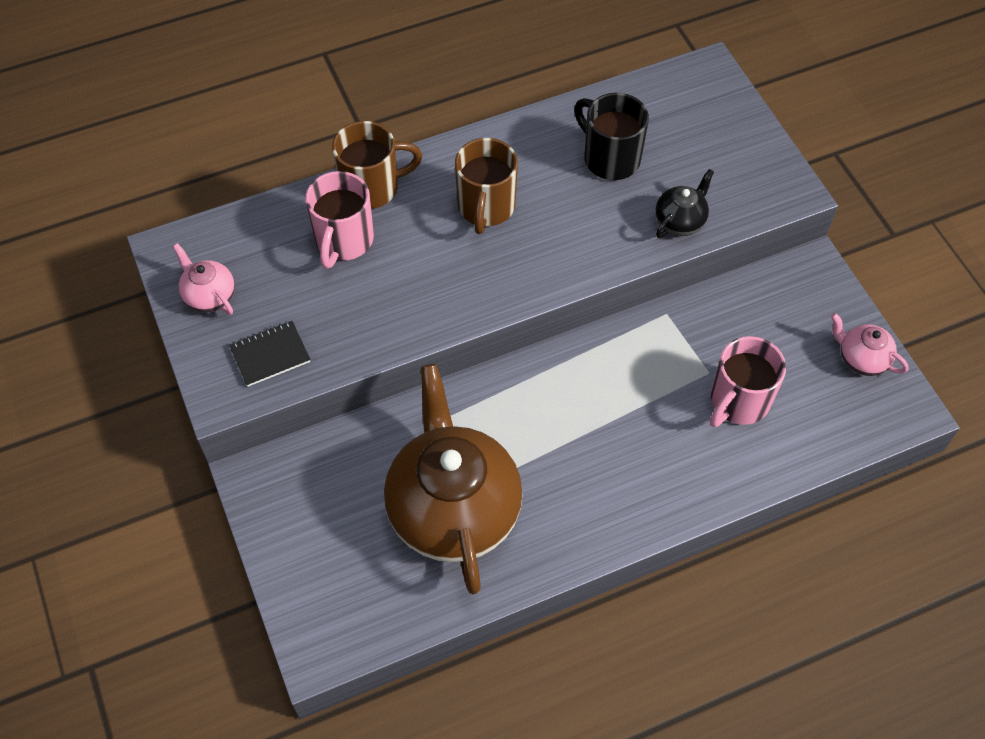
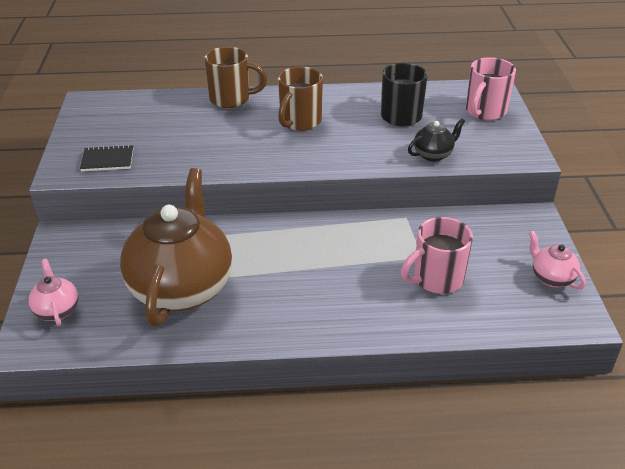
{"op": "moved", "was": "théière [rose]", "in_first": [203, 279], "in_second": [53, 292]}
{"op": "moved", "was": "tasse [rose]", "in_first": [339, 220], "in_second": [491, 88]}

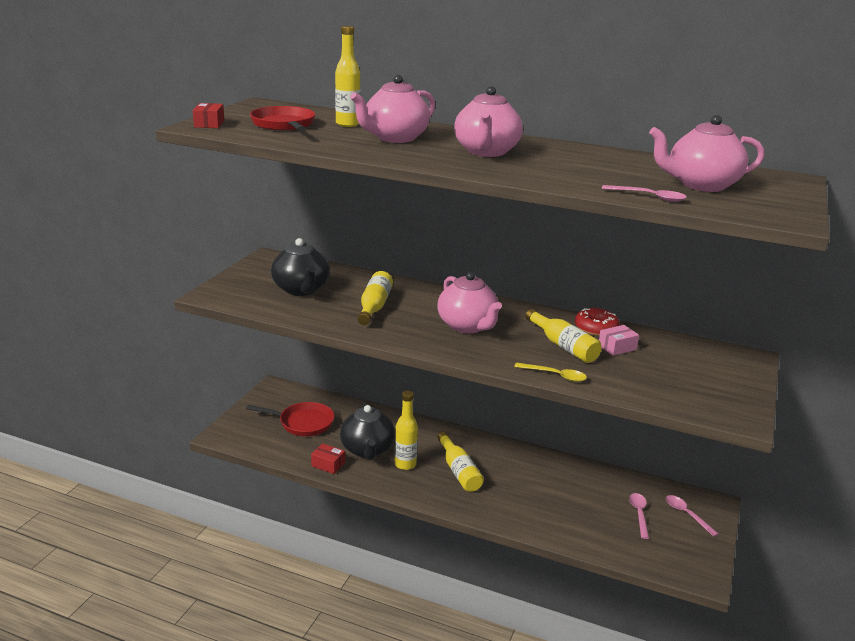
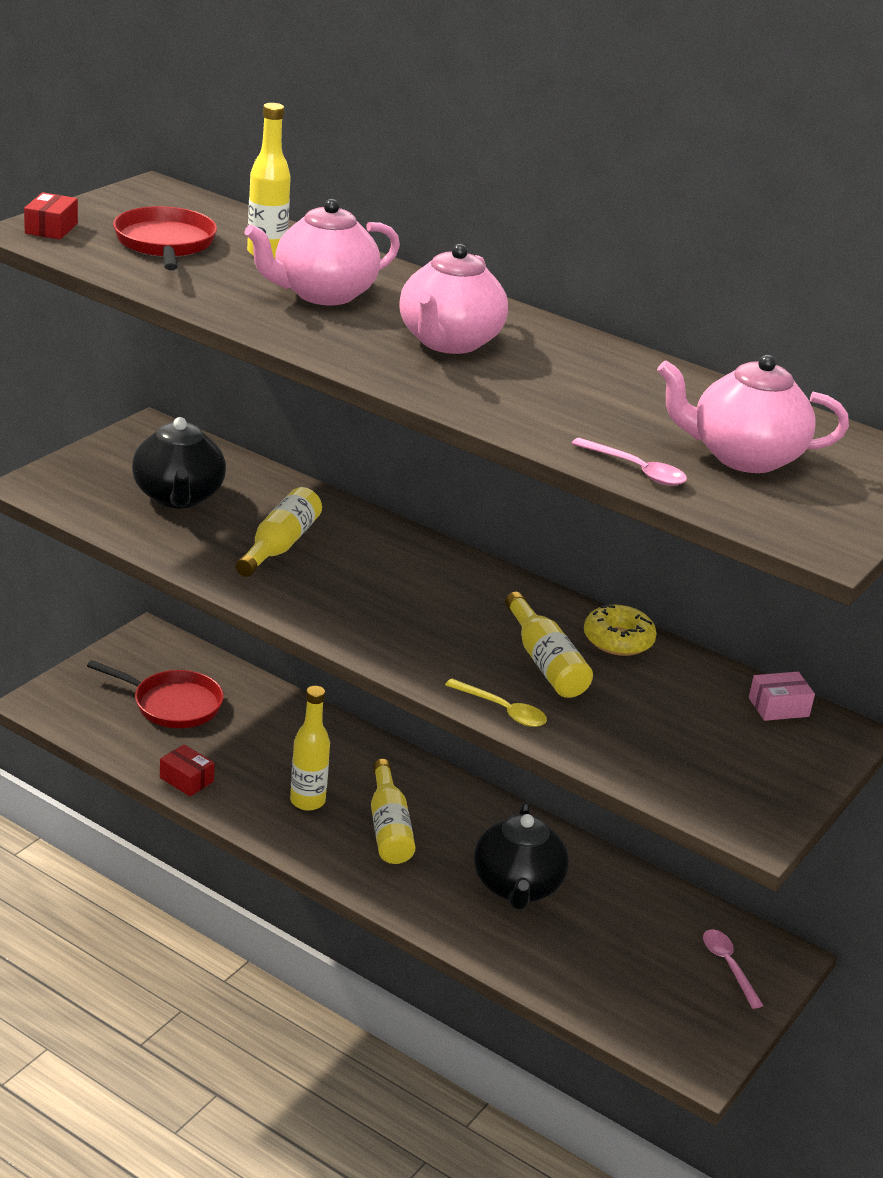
{"op": "moved", "was": "théière [noir]", "in_first": [367, 431], "in_second": [521, 855]}
{"op": "removed", "was": "théière [rose]", "in_first": [469, 302]}
{"op": "recoloured", "was": "beignet [rouge]", "now": "beignet [jaune]", "in_first": [597, 322], "in_second": [620, 630]}
{"op": "moved", "was": "boîte [rose]", "in_first": [619, 340], "in_second": [782, 696]}
{"op": "removed", "was": "cuillère [rose]", "in_first": [639, 516]}

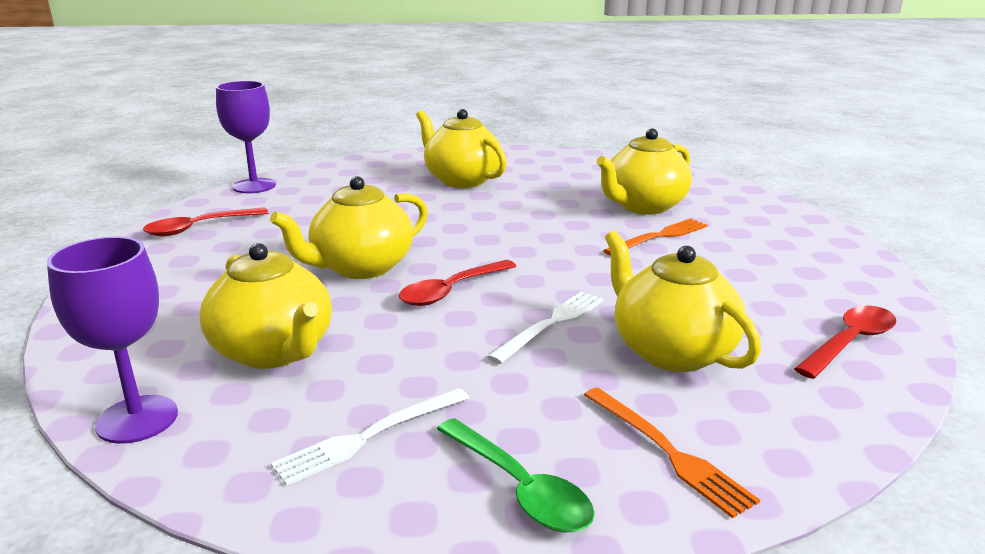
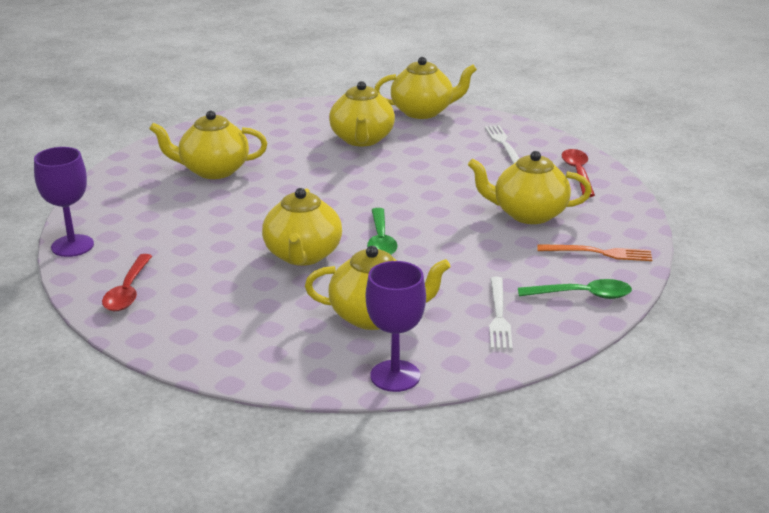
{"op": "recoloured", "was": "cuillère [rouge]", "now": "cuillère [vert]", "in_first": [457, 283], "in_second": [382, 231]}
{"op": "moved", "was": "fourchette [blanc]", "in_first": [545, 327], "in_second": [502, 144]}
{"op": "removed", "was": "fourchette [orange]", "in_first": [655, 237]}
{"op": "added", "now": "théière [jaune]", "in_second": [425, 88]}

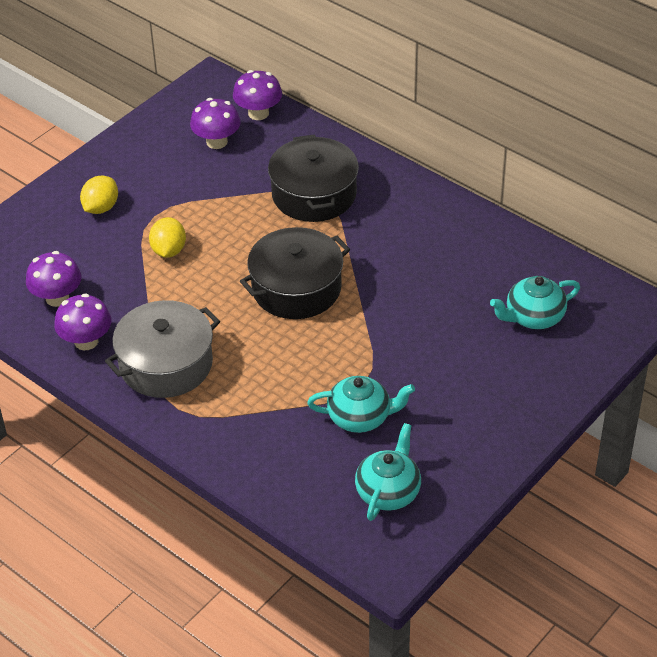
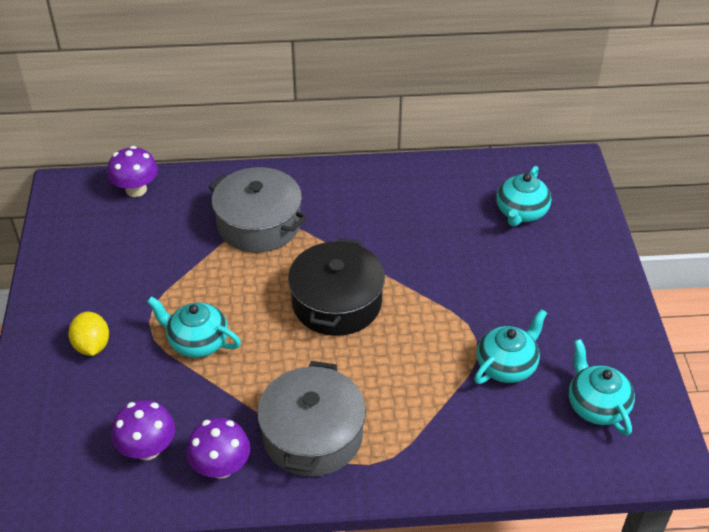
{"op": "replaced", "was": "citron [jaune]", "now": "théière [turquoise]", "in_first": [167, 237], "in_second": [194, 327]}
{"op": "removed", "was": "champignon [violet]", "in_first": [215, 123]}
{"op": "recoloured", "was": "marmite [noir]", "now": "marmite [gris]", "in_first": [313, 178], "in_second": [258, 210]}

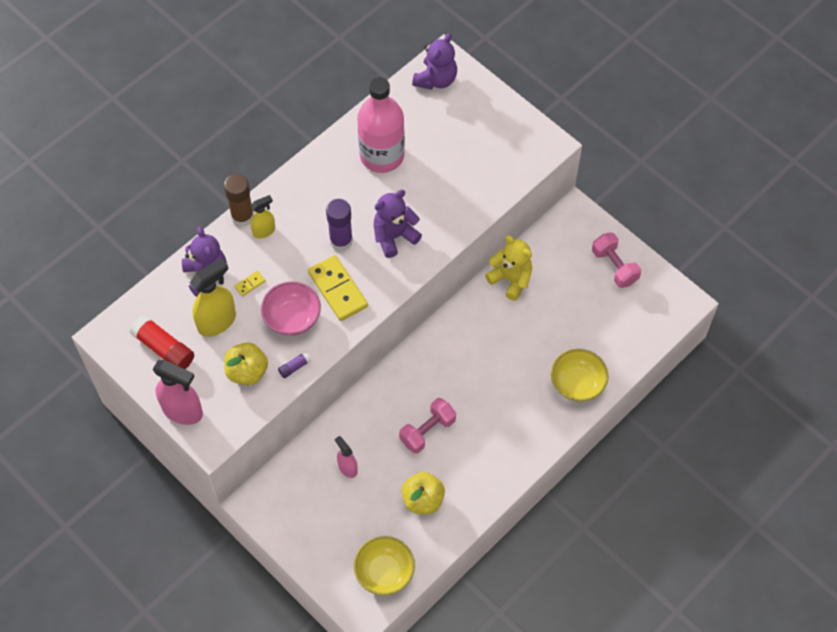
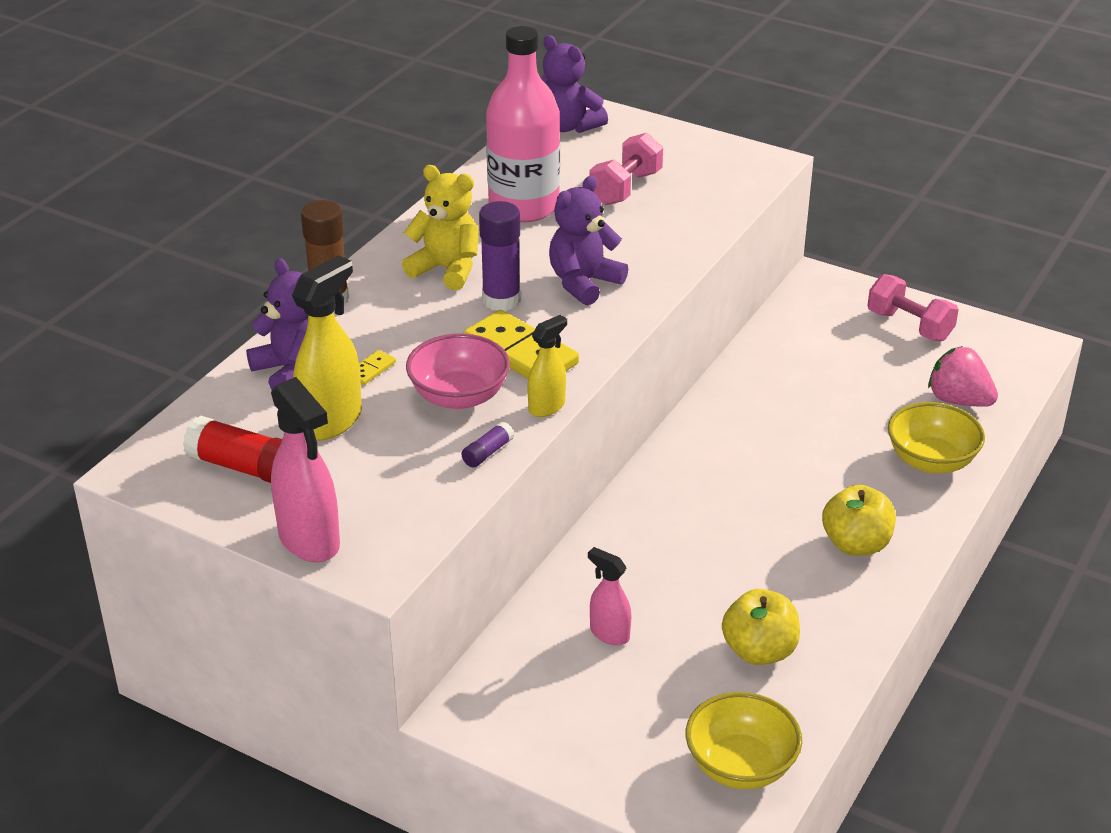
{"op": "turned", "was": "vaporisateur [rose]", "in_first": [178, 392], "in_second": [305, 469], "clockwise": 45}
{"op": "moved", "was": "pomme [jaune]", "in_first": [246, 363], "in_second": [859, 520]}
{"op": "moved", "was": "vaporisateur [jaune]", "in_first": [263, 217], "in_second": [547, 366]}
{"op": "moved", "was": "haltère [rose]", "in_first": [427, 426], "in_second": [626, 169]}
{"op": "turned", "was": "ours en peluche [violet]", "in_first": [434, 61], "in_second": [575, 84], "clockwise": 120}
{"op": "moved", "was": "ours en peluche [jaune]", "in_first": [508, 268], "in_second": [440, 227]}
{"op": "added", "now": "fraise [rose]", "in_second": [963, 376]}

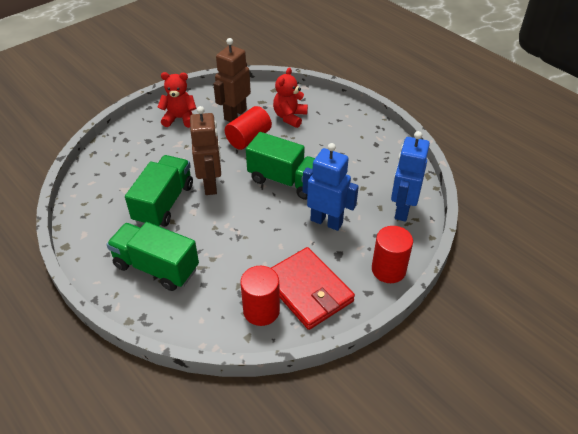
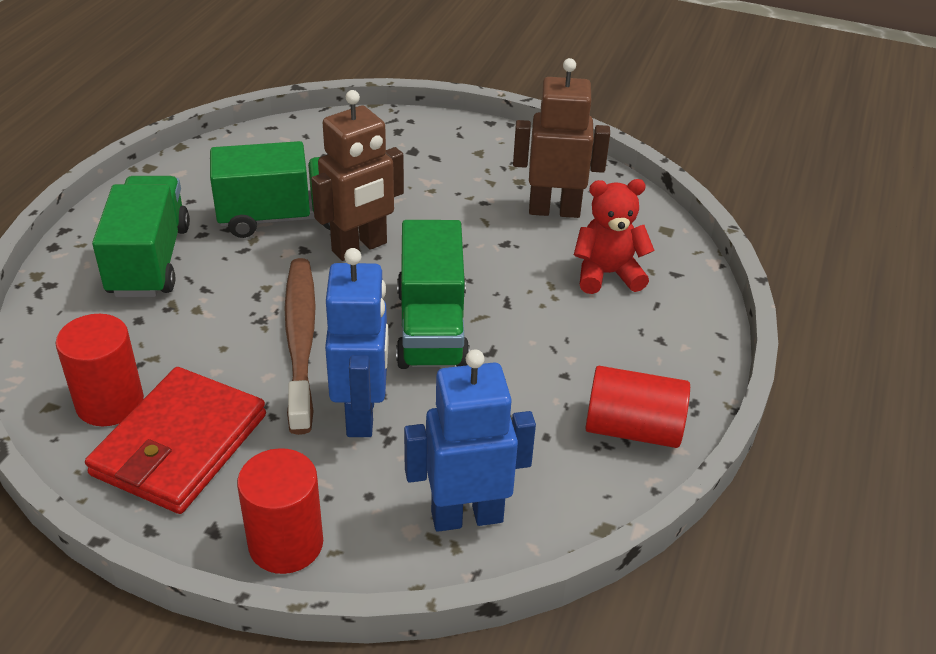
{"op": "removed", "was": "ours en peluche [rouge]", "in_first": [177, 100]}
{"op": "moved", "was": "cylindre [rouge]", "in_first": [248, 128], "in_second": [637, 407]}
{"op": "added", "now": "brosse à dents [marron]", "in_second": [300, 346]}

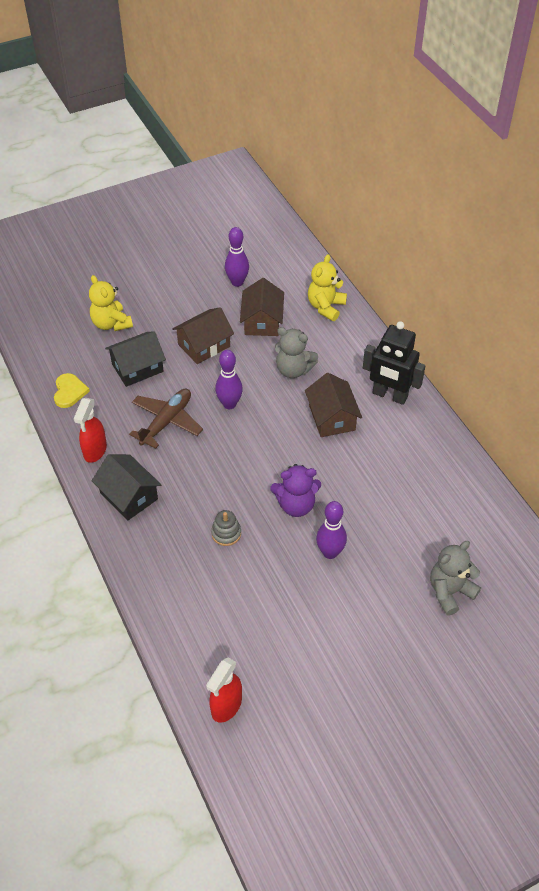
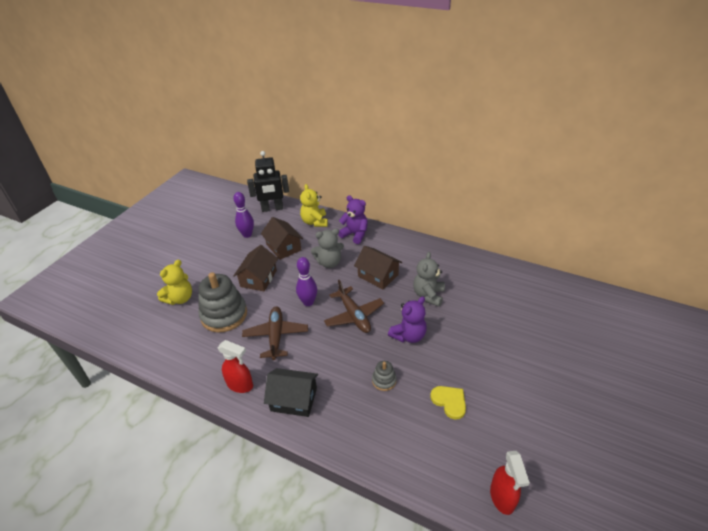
{"op": "moved", "was": "cœur [jaune]", "in_first": [72, 390], "in_second": [448, 403]}
{"op": "turned", "was": "vaporisateur [rouge]", "in_first": [90, 430], "in_second": [235, 366], "clockwise": -45}
{"op": "turned", "was": "ours en peluche [jaune]", "in_first": [111, 303], "in_second": [174, 282], "clockwise": -75}
{"op": "replaced", "was": "maison [noir]", "now": "jouet à empiler [gris]", "in_first": [135, 359], "in_second": [222, 302]}
{"op": "removed", "was": "quille [violet]", "in_first": [331, 530]}
{"op": "moved", "was": "robot [noir]", "in_first": [394, 363], "in_second": [268, 181]}
{"op": "moved", "was": "ours en peluche [gris]", "in_first": [455, 578], "in_second": [429, 279]}
{"op": "added", "now": "avion [marron]", "in_second": [354, 306]}
{"op": "added", "now": "ours en peluche [violet]", "in_second": [353, 219]}

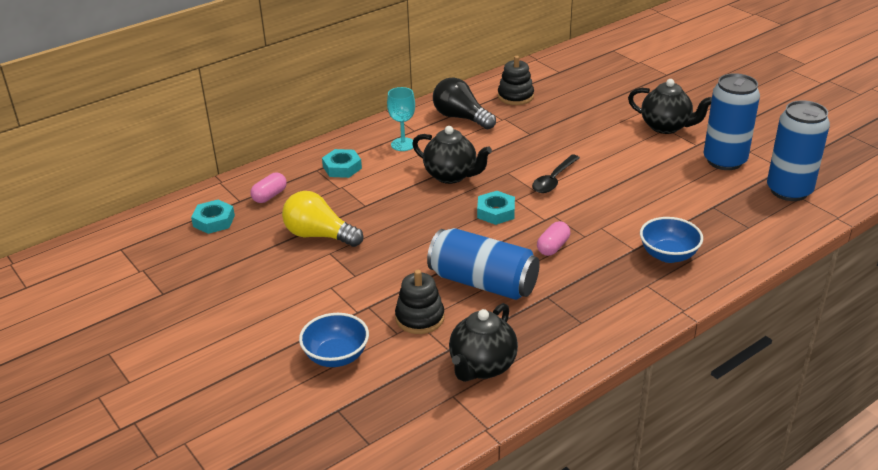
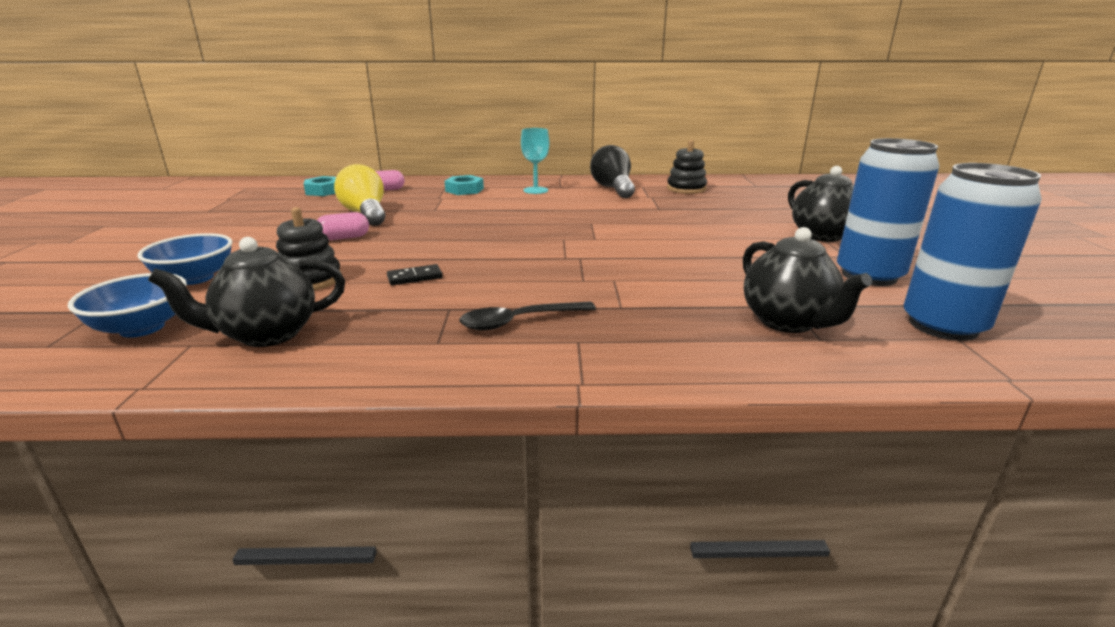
{"op": "moved", "was": "théière [noir]", "in_first": [452, 155], "in_second": [807, 280]}
{"op": "replaced", "was": "canette [bleu]", "now": "domino [noir]", "in_first": [483, 264], "in_second": [415, 274]}
{"op": "removed", "was": "écrou [turquoise]", "in_first": [496, 208]}
{"op": "moved", "was": "cuillère [noir]", "in_first": [556, 174], "in_second": [527, 315]}
{"op": "moved", "was": "gélule [rose]", "in_first": [553, 238], "in_second": [343, 226]}
{"op": "moved", "was": "bol [bleu]", "in_first": [671, 240], "in_second": [127, 305]}

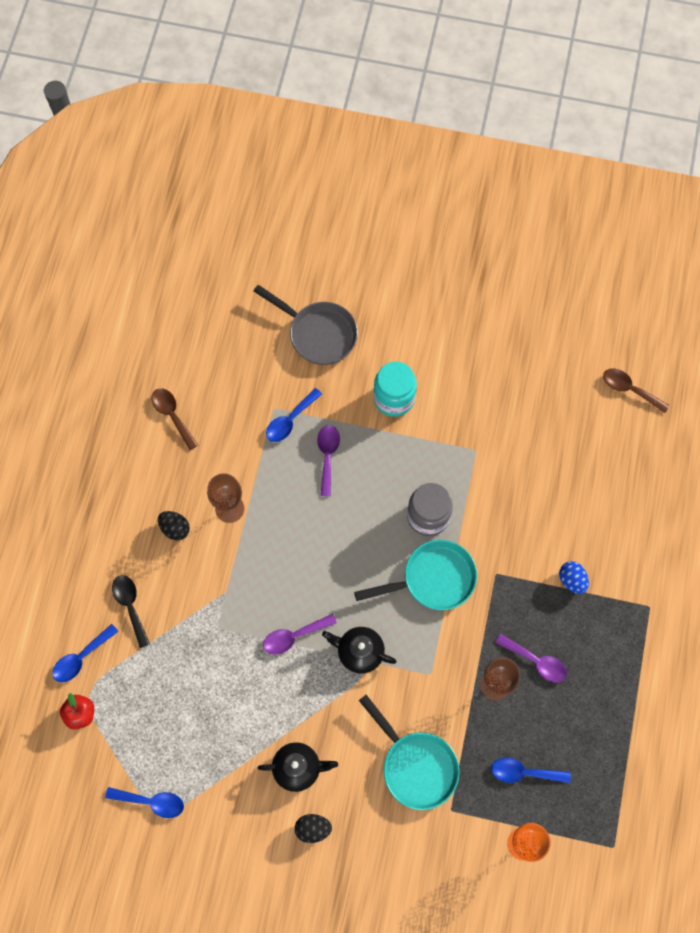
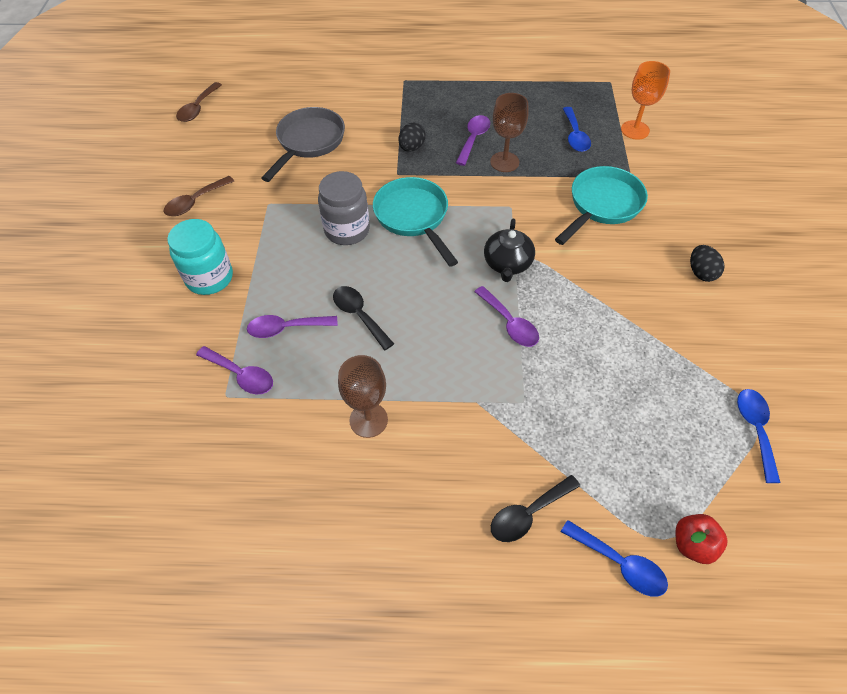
{"op": "moved", "was": "cuillère [marron]", "in_first": [174, 419], "in_second": [199, 196]}
{"op": "moved", "was": "œuf [noir]", "in_first": [174, 525], "in_second": [412, 137]}
{"op": "moved", "was": "poêle [gris]", "in_first": [306, 325], "in_second": [303, 144]}
{"op": "removed", "was": "théière [noir]", "in_first": [298, 767]}
{"op": "recoloured", "was": "cuillère [bleu]", "now": "cuillère [violet]", "in_first": [294, 415], "in_second": [234, 370]}
{"op": "removed", "was": "œuf [bleu]", "in_first": [574, 577]}
{"op": "added", "now": "cuillère [noir]", "in_second": [363, 318]}

